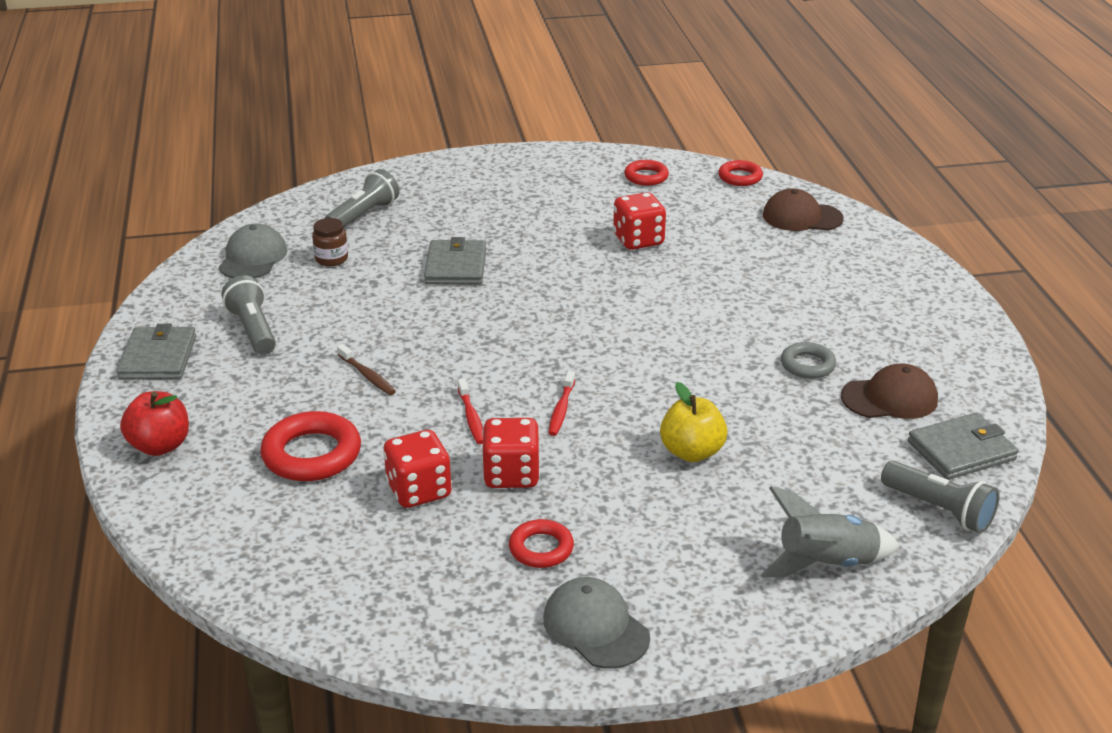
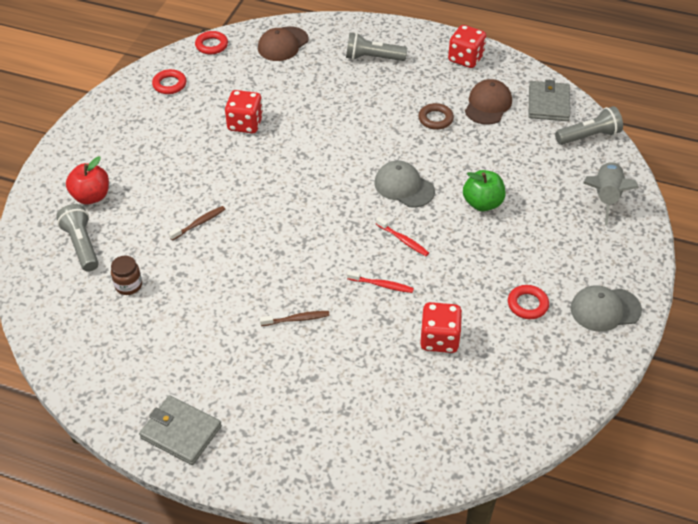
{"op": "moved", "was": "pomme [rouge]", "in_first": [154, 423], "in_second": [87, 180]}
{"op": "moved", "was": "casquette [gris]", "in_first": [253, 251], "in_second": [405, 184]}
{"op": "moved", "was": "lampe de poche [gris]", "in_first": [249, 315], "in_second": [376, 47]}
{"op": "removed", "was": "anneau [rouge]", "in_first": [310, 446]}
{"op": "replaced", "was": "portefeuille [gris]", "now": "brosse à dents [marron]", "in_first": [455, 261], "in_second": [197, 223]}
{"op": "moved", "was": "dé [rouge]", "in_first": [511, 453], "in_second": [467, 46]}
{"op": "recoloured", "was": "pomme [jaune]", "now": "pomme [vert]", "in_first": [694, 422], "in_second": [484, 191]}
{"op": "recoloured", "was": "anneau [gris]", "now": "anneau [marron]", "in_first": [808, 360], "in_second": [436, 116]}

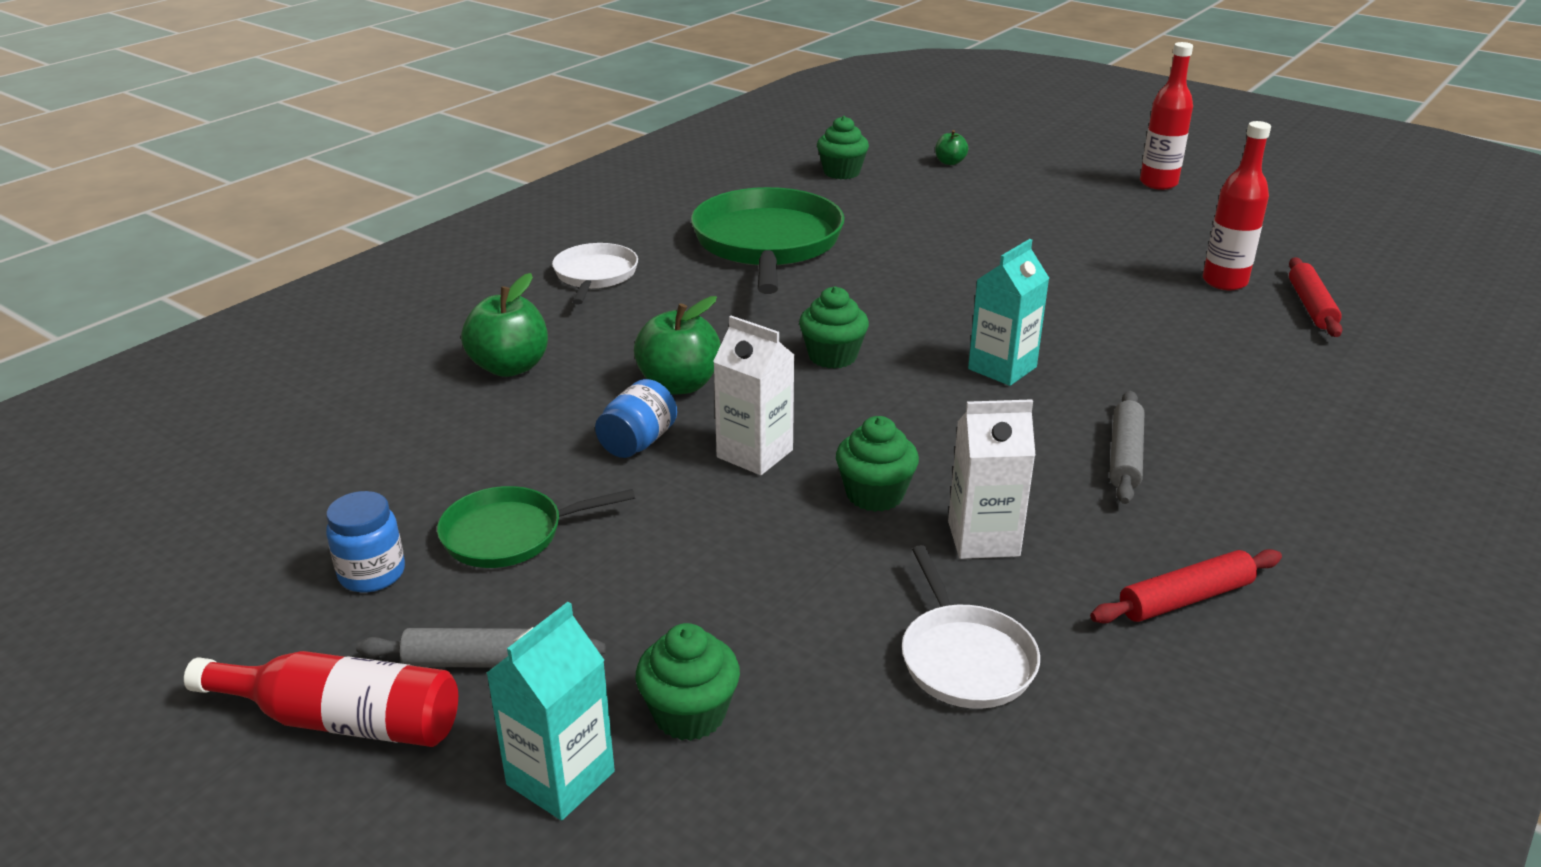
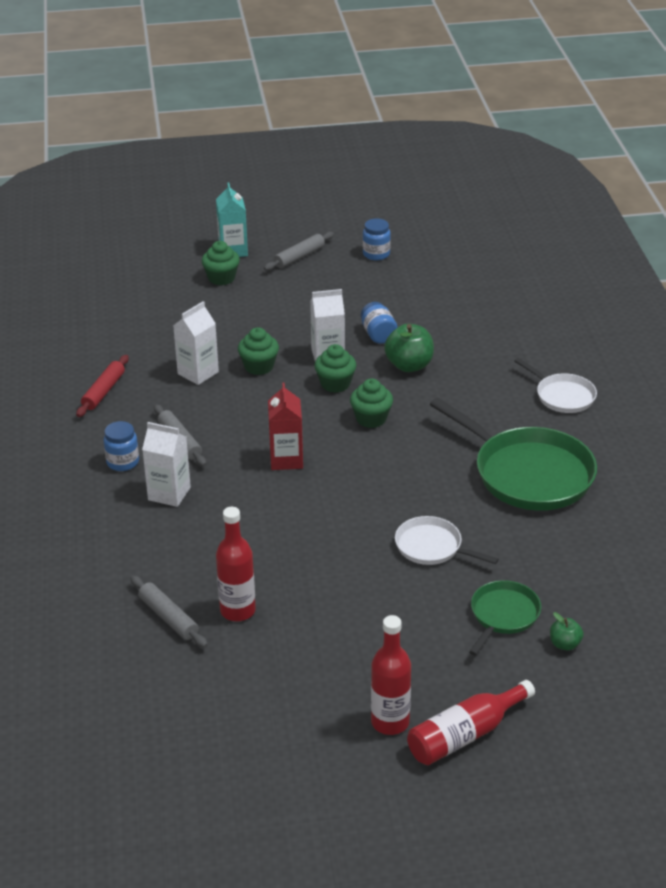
{"op": "moved", "was": "bouteille [rouge]", "in_first": [321, 699], "in_second": [471, 722]}
{"op": "moved", "was": "poêle [vert]", "in_first": [536, 527], "in_second": [505, 618]}
{"op": "removed", "was": "pomme [vert]", "in_first": [504, 325]}
{"op": "moved", "was": "muffin [vert]", "in_first": [843, 147], "in_second": [335, 368]}
{"op": "moved", "was": "poêle [blanc]", "in_first": [971, 627], "in_second": [447, 540]}
{"op": "recoloured", "was": "brique de lait [turquoise]", "now": "brique de lait [rouge]", "in_first": [1008, 312], "in_second": [285, 426]}
{"op": "recoloured", "was": "rouleau à pâtisserie [rouge]", "now": "rouleau à pâtisserie [gris]", "in_first": [1315, 297], "in_second": [169, 612]}
{"op": "added", "now": "bocal [bleu]", "in_second": [121, 446]}
{"op": "added", "now": "brique de lait [blanc]", "in_second": [166, 464]}

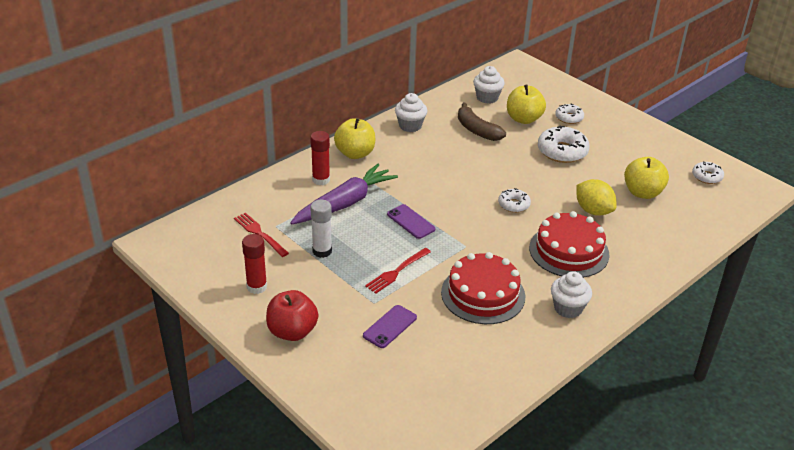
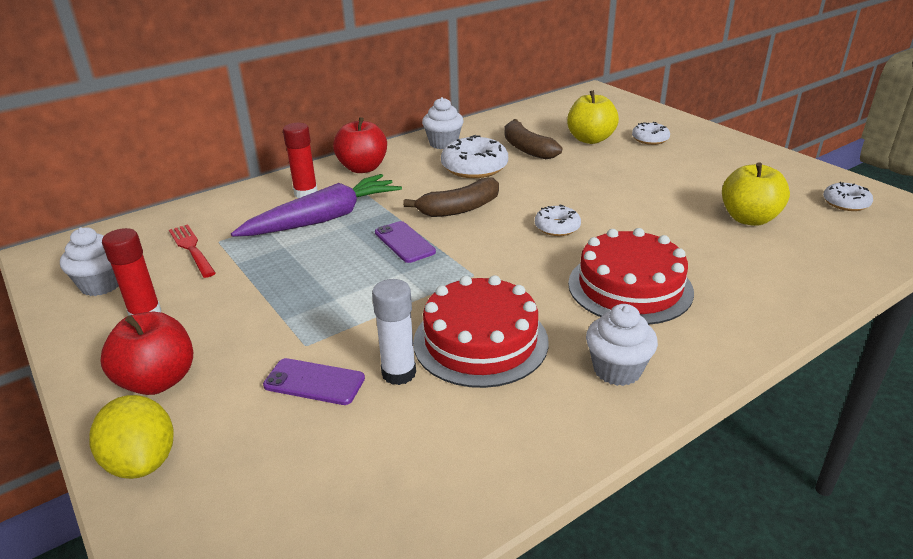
{"op": "moved", "was": "bâton de colle [blanc]", "in_first": [321, 229], "in_second": [394, 332]}
{"op": "recoloured", "was": "pomme [jaune]", "now": "pomme [rouge]", "in_first": [354, 138], "in_second": [360, 145]}
{"op": "turned", "was": "téléphone [violet]", "in_first": [390, 326], "in_second": [314, 381], "clockwise": 60}
{"op": "removed", "was": "fourchette [rouge]", "in_first": [398, 271]}
{"op": "moved", "was": "muffin [blanc]", "in_first": [489, 85], "in_second": [89, 261]}
{"op": "moved", "was": "beignet [blanc]", "in_first": [564, 144], "in_second": [474, 156]}
{"op": "moved", "was": "citron [jaune]", "in_first": [596, 197], "in_second": [131, 437]}
{"op": "added", "now": "banane [marron]", "in_second": [451, 197]}

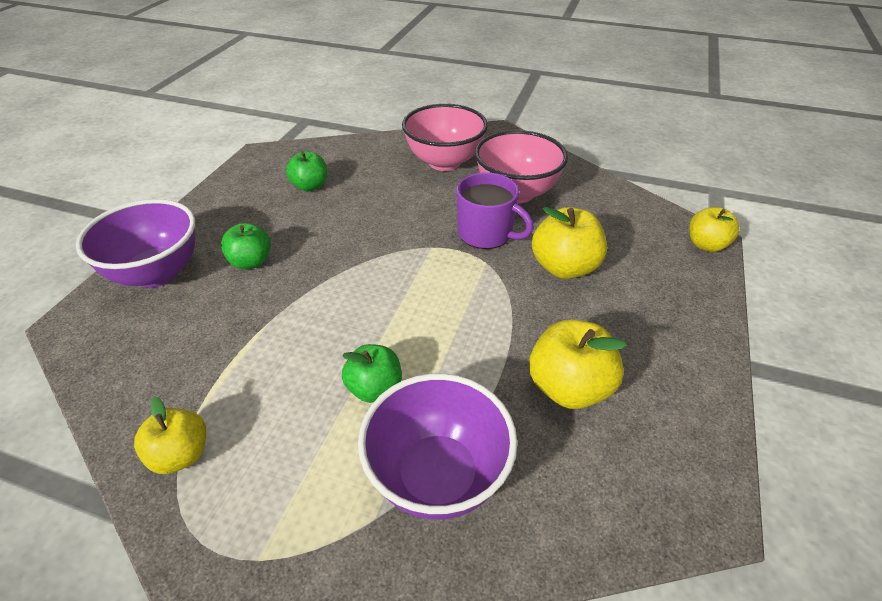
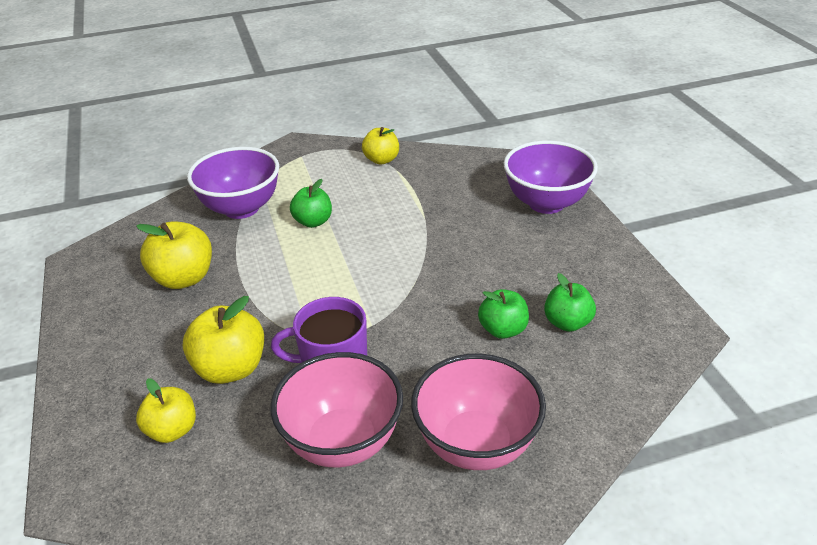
{"op": "moved", "was": "pomme [vert]", "in_first": [246, 246], "in_second": [503, 314]}
{"op": "moved", "was": "pomme [jaune]", "in_first": [714, 229], "in_second": [166, 410]}

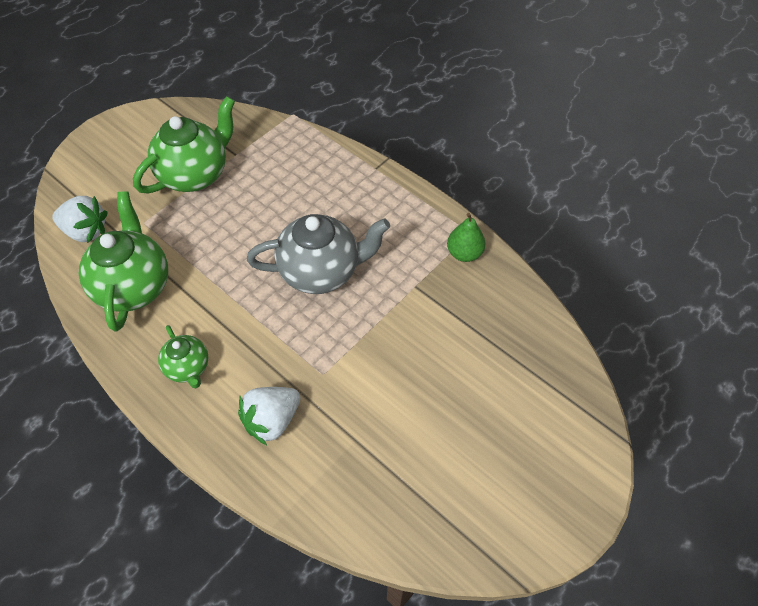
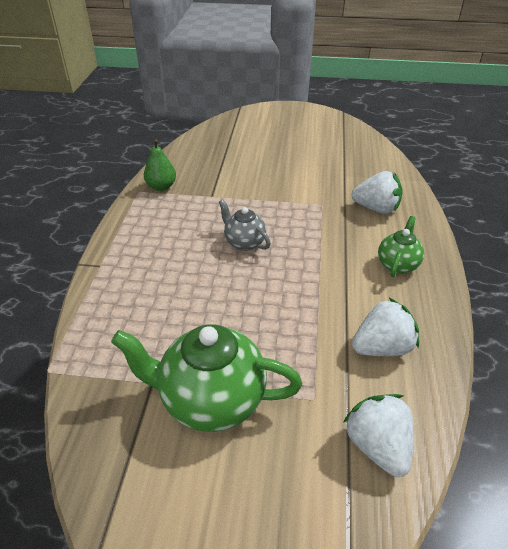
{"op": "replaced", "was": "théière [vert]", "now": "fraise [blanc]", "in_first": [123, 261], "in_second": [385, 327]}
{"op": "resized", "was": "théière [gris]", "in_first": [318, 254], "in_second": [245, 225], "ratio": 0.54}

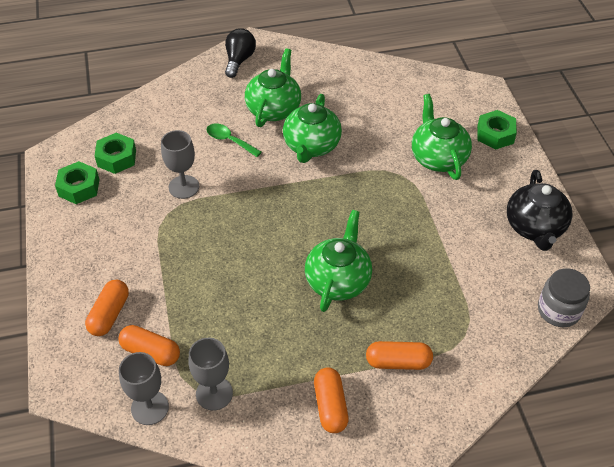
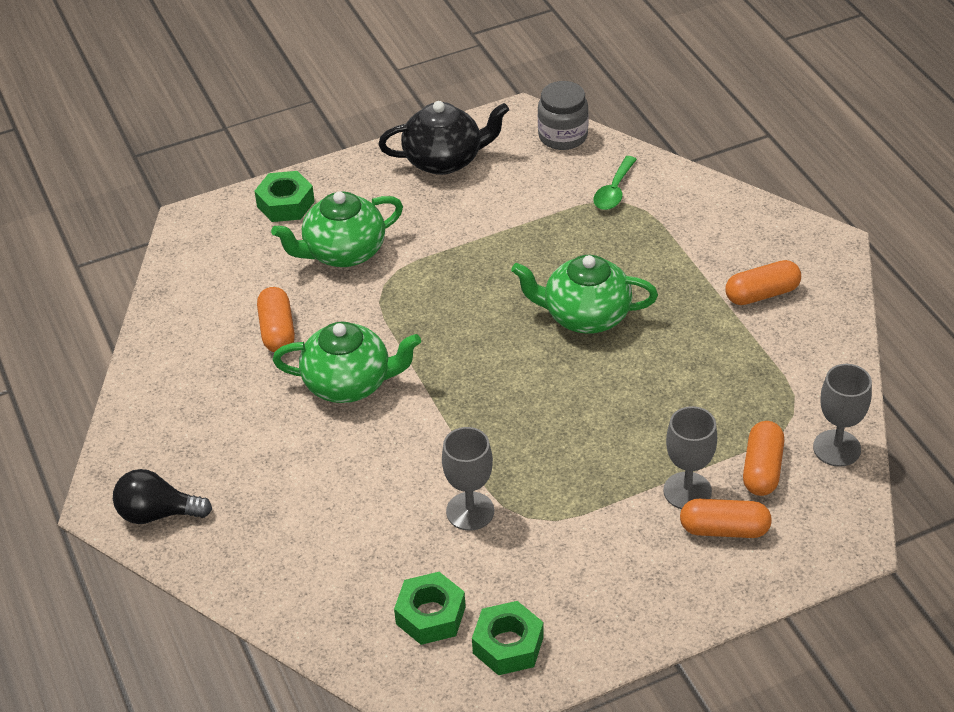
{"op": "moved", "was": "verre à pied [gris]", "in_first": [210, 374], "in_second": [690, 457]}
{"op": "moved", "was": "cuillère [vert]", "in_first": [234, 140], "in_second": [615, 183]}
{"op": "removed", "was": "théière [vert]", "in_first": [273, 87]}
{"op": "moved", "was": "gélule [orange]", "in_first": [399, 355], "in_second": [276, 319]}

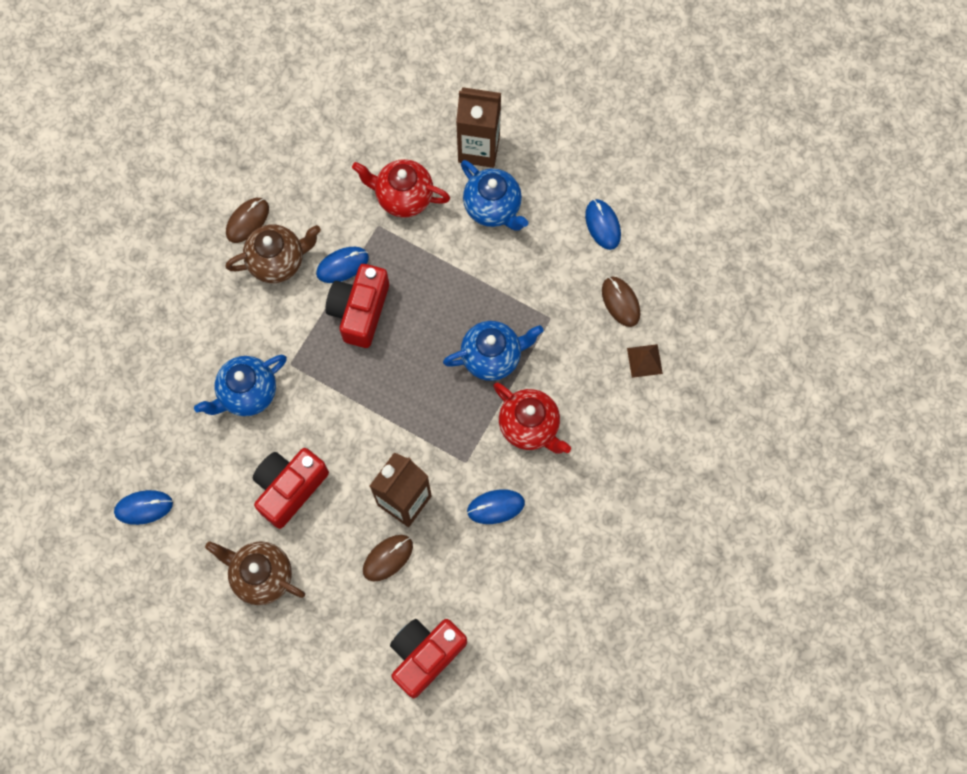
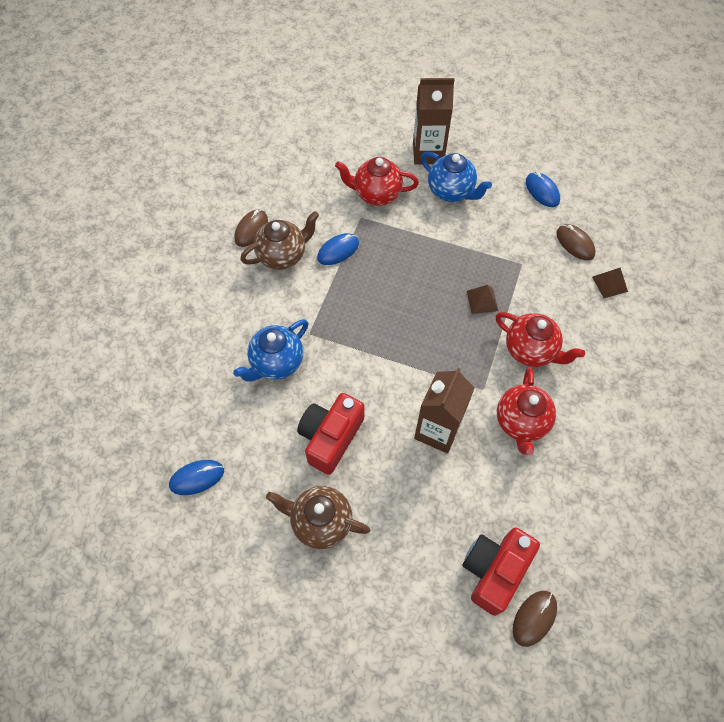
{"op": "removed", "was": "appareil photo [rouge]", "in_first": [357, 306]}
{"op": "moved", "was": "souris [marron]", "in_first": [388, 558], "in_second": [535, 619]}
{"op": "replaced", "was": "théière [bleu]", "now": "pyramide [marron]", "in_first": [493, 351], "in_second": [482, 299]}
{"op": "replaced", "was": "souris [bleu]", "now": "théière [rouge]", "in_first": [496, 507], "in_second": [526, 411]}

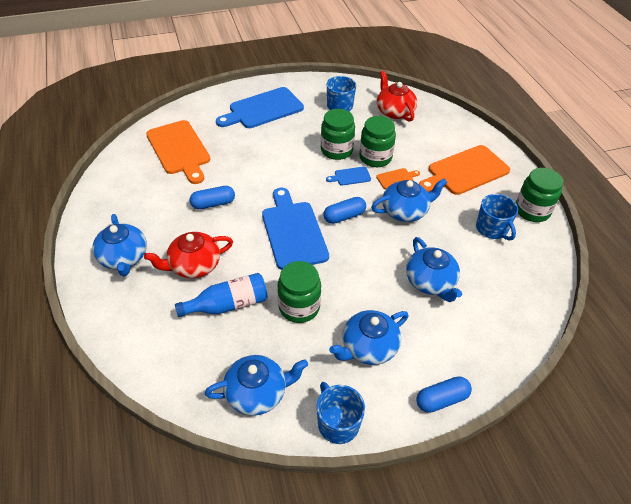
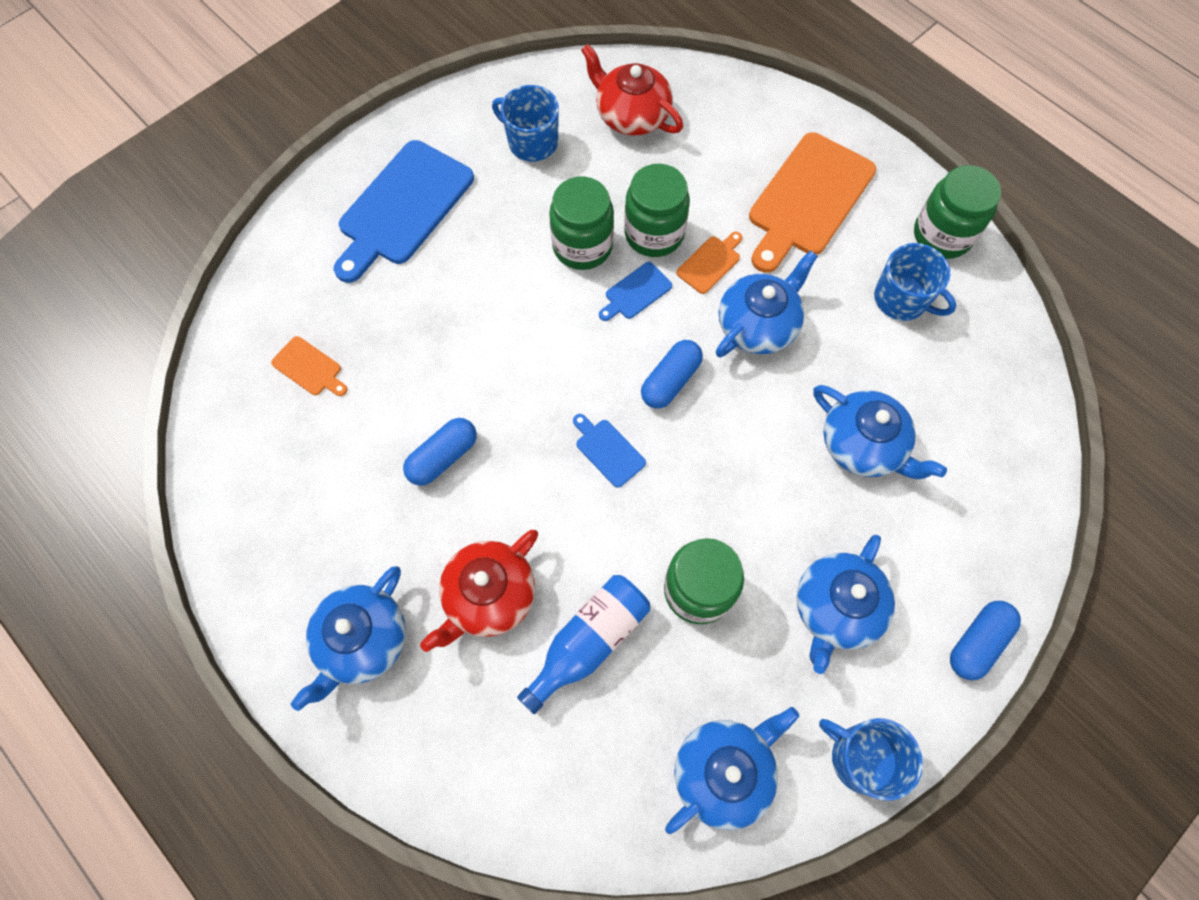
{"op": "turned", "was": "théière [bleu]", "in_first": [119, 245], "in_second": [348, 638], "clockwise": 75}
{"op": "resized", "was": "planche à découper [orange]", "in_first": [178, 152], "in_second": [309, 366], "ratio": 0.45}
{"op": "resized", "was": "planche à découper [bleu]", "in_first": [295, 229], "in_second": [609, 451], "ratio": 0.45}

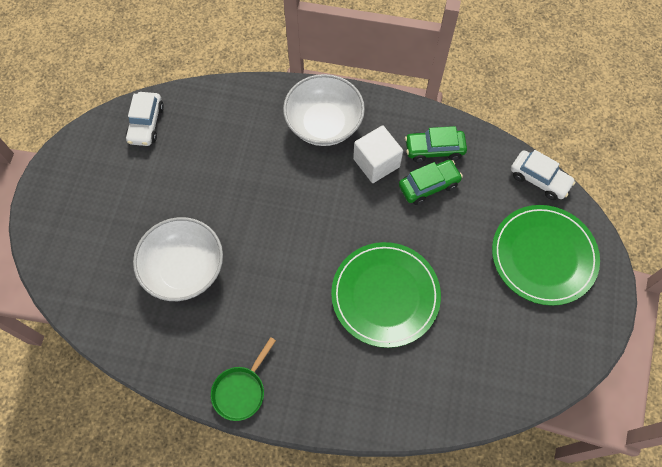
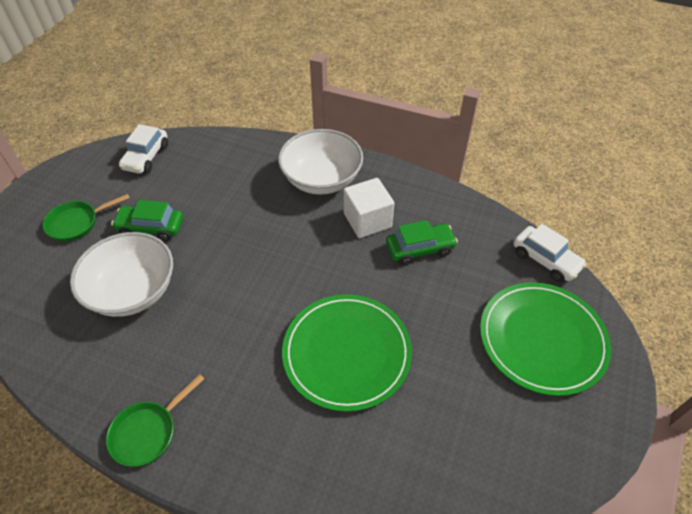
{"op": "moved", "was": "voiture [vert]", "in_first": [436, 144], "in_second": [147, 220]}
{"op": "added", "now": "poêle [vert]", "in_second": [86, 218]}

